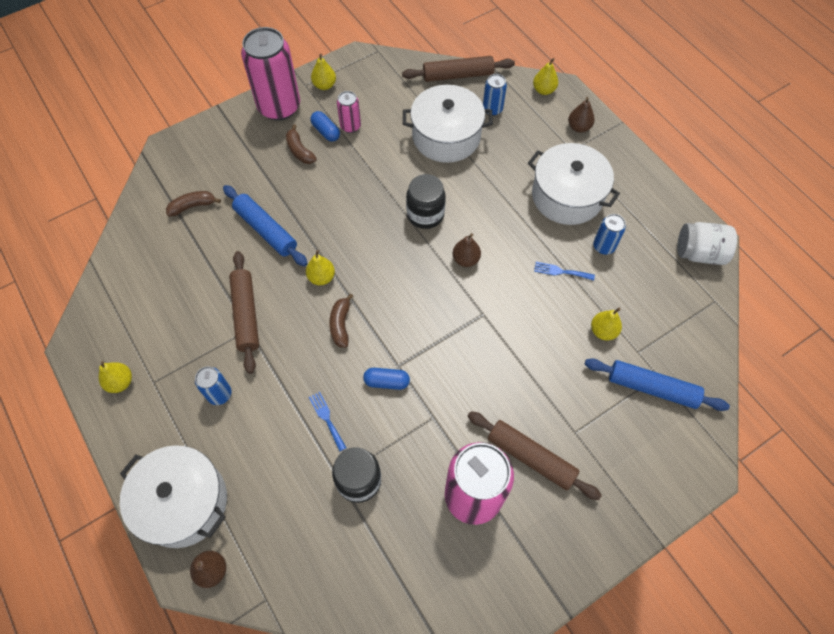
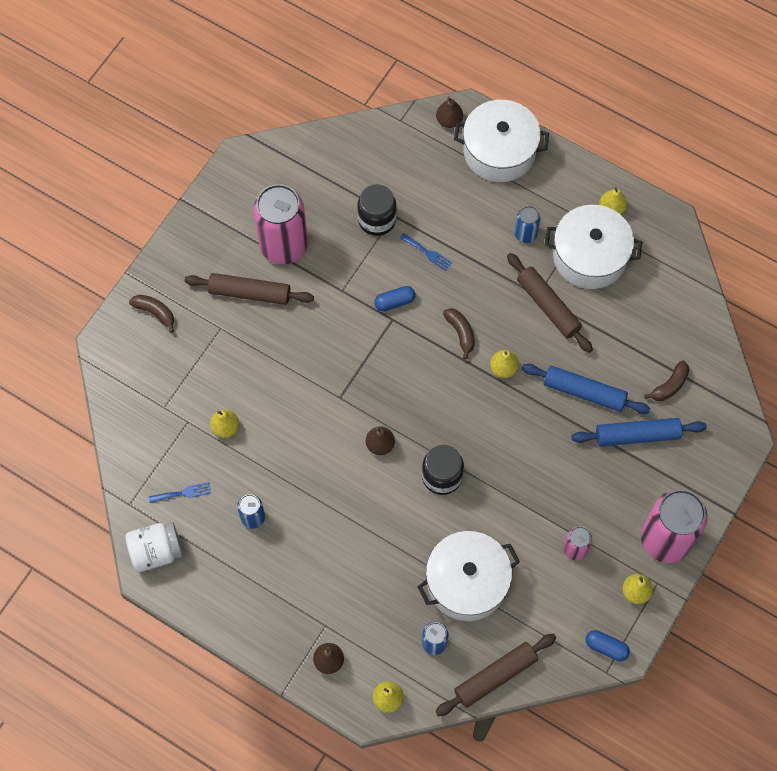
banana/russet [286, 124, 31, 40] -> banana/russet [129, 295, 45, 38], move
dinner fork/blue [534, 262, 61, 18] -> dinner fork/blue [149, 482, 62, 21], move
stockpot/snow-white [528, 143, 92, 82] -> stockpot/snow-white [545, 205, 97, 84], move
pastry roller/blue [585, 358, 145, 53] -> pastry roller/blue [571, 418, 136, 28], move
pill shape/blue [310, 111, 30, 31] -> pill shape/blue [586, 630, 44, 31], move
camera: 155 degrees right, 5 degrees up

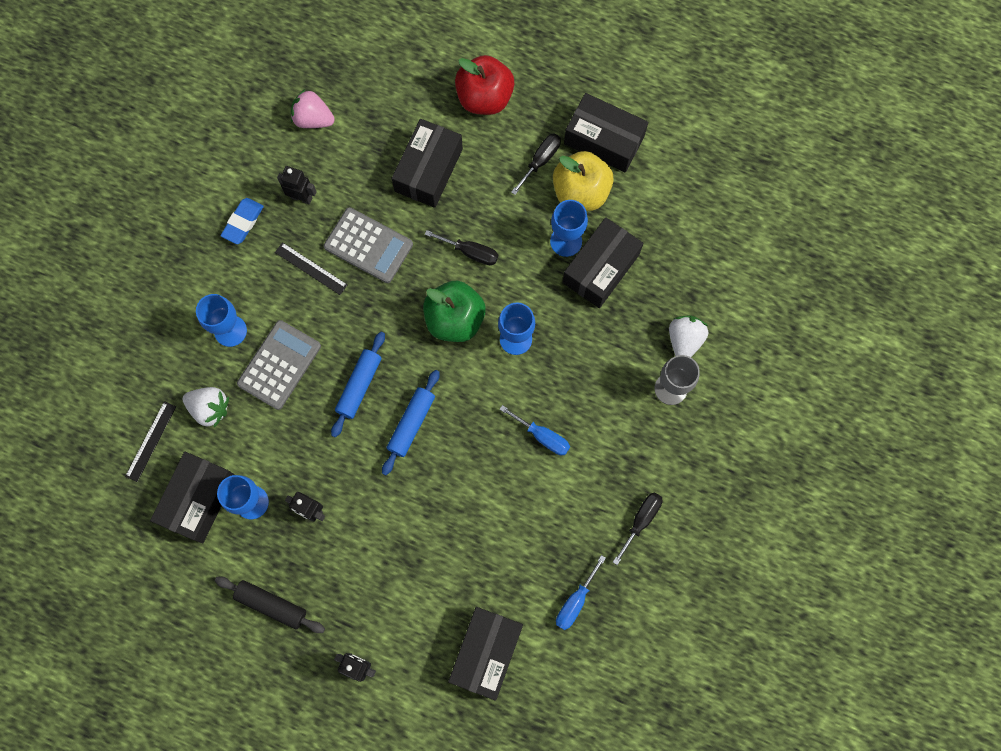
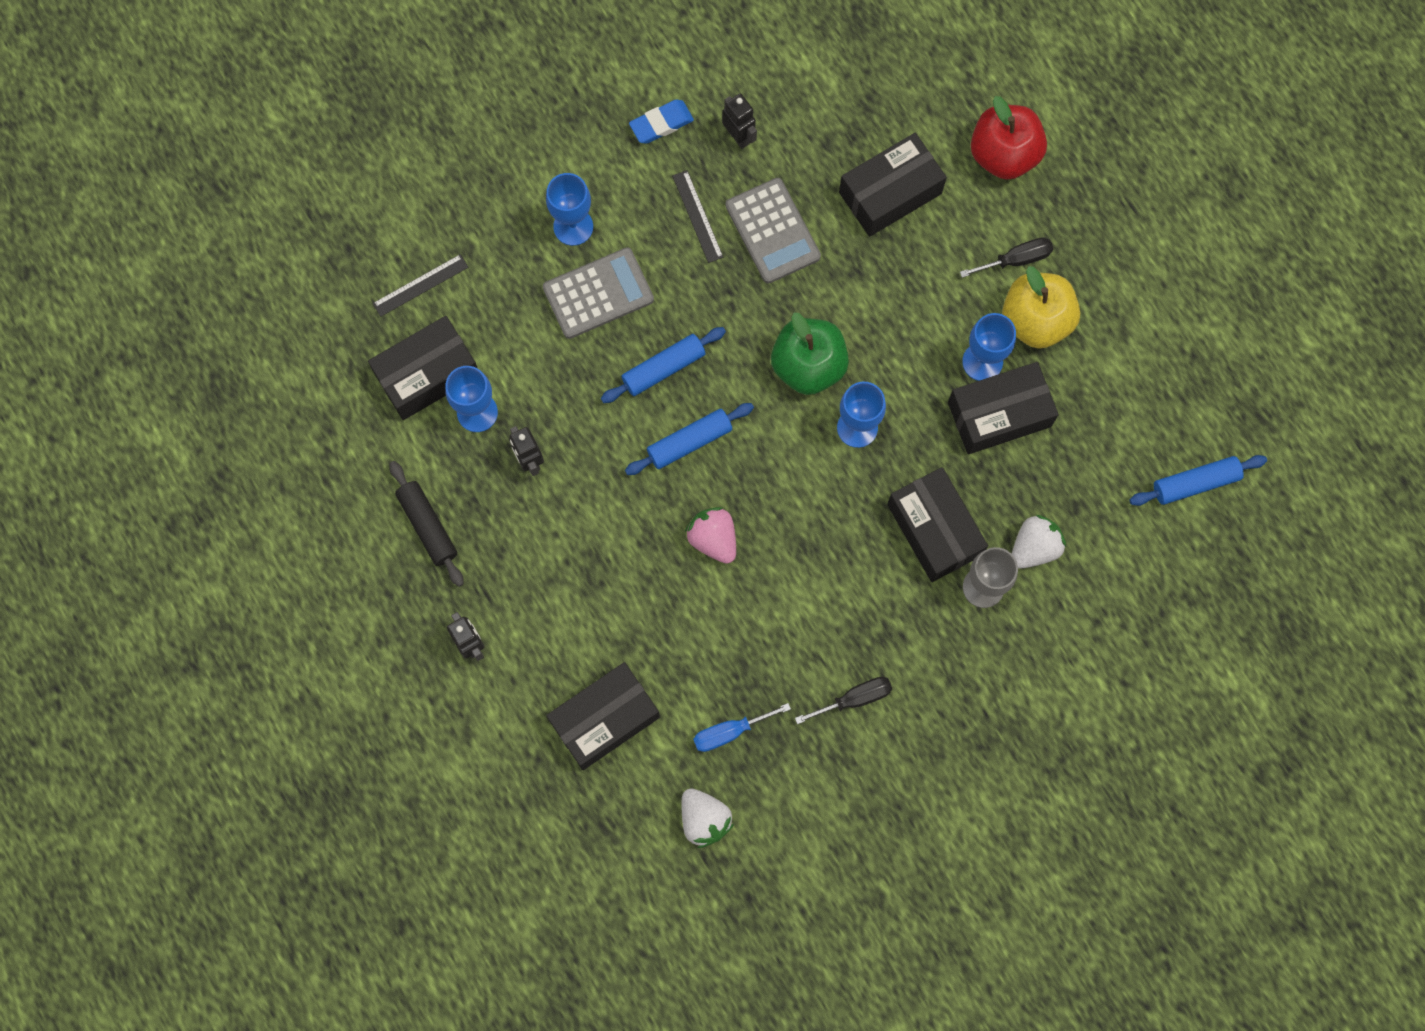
strawberry/snow-white [183, 387, 46, 41] -> strawberry/snow-white [681, 788, 53, 60], move
strawberry/rosy [291, 89, 44, 39] -> strawberry/rosy [685, 507, 51, 57], move
parcel/ebony [564, 93, 84, 80] -> parcel/ebony [887, 467, 101, 115], move
none -> pastry roller/blue [1129, 455, 138, 51]
hand screwdriver/ebony [425, 230, 73, 35] -> none
hand screwdriver/blue [499, 405, 71, 50] -> none
camera: 35 degrees right, 0 degrees up

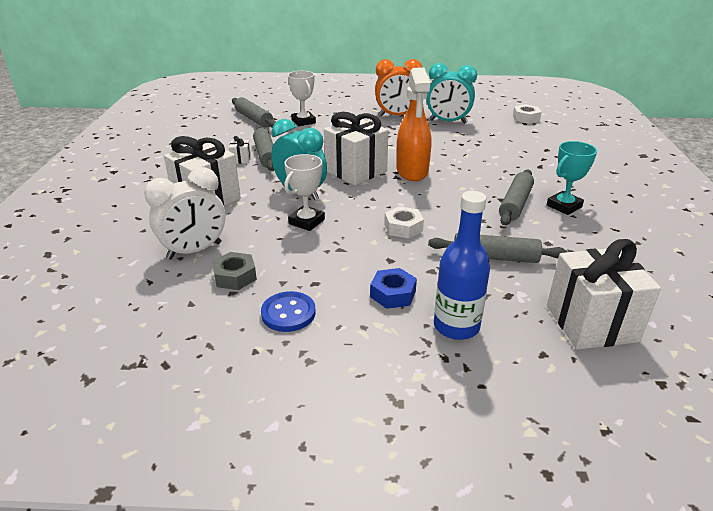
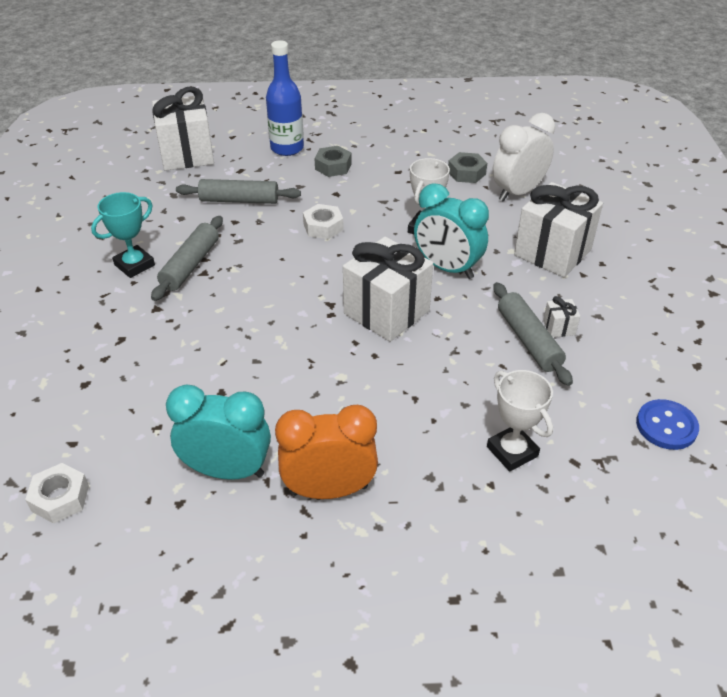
hex nut/blue [370, 268, 47, 41] -> hex nut/gray [314, 146, 38, 31]
shirt button/blue [261, 291, 55, 41] -> shirt button/blue [636, 399, 63, 51], move
pastry roller/gray [232, 97, 44, 30] -> none
sprayer/bright orange [396, 68, 35, 113] -> none
camera: 175 degrees right, 10 degrees up

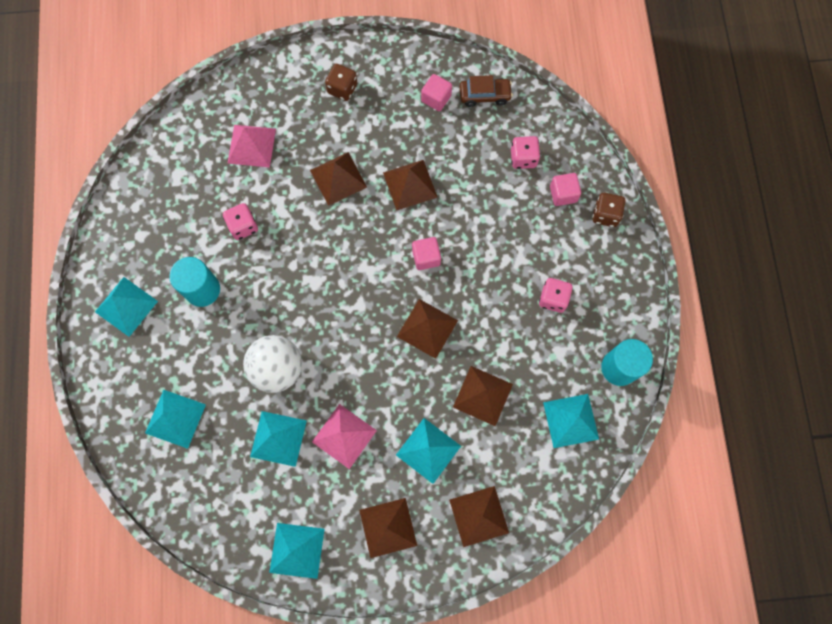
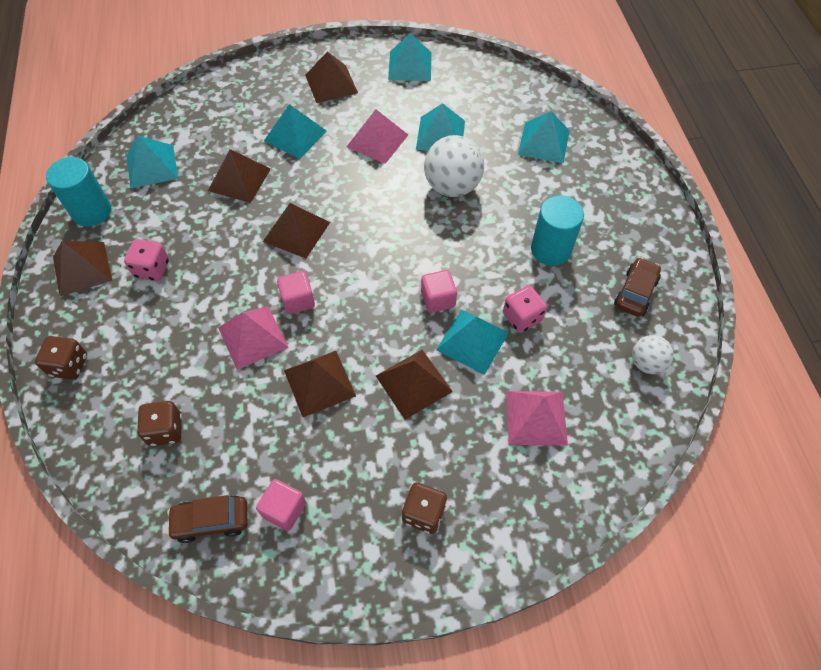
pyramid/russet [449, 486, 60, 61] -> pyramid/russet [53, 241, 59, 55], move
dice/rosy [511, 136, 29, 33] -> dice/russet [137, 401, 45, 45]
none -> pyramid/rosy [218, 306, 71, 64]
solid cube/rosy [550, 173, 31, 33] -> solid cube/rosy [421, 270, 36, 43], move
pyramid/teal [95, 277, 63, 60] -> pyramid/teal [436, 310, 73, 65], move
none -> automobile/russet [614, 257, 47, 60]
none -> play ball/snow-white [632, 335, 42, 39]
camera: 175 degrees right, 15 degrees down

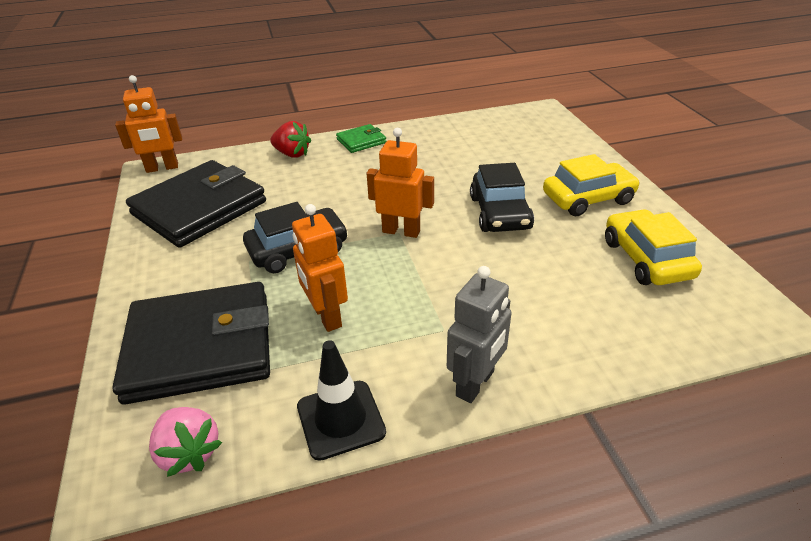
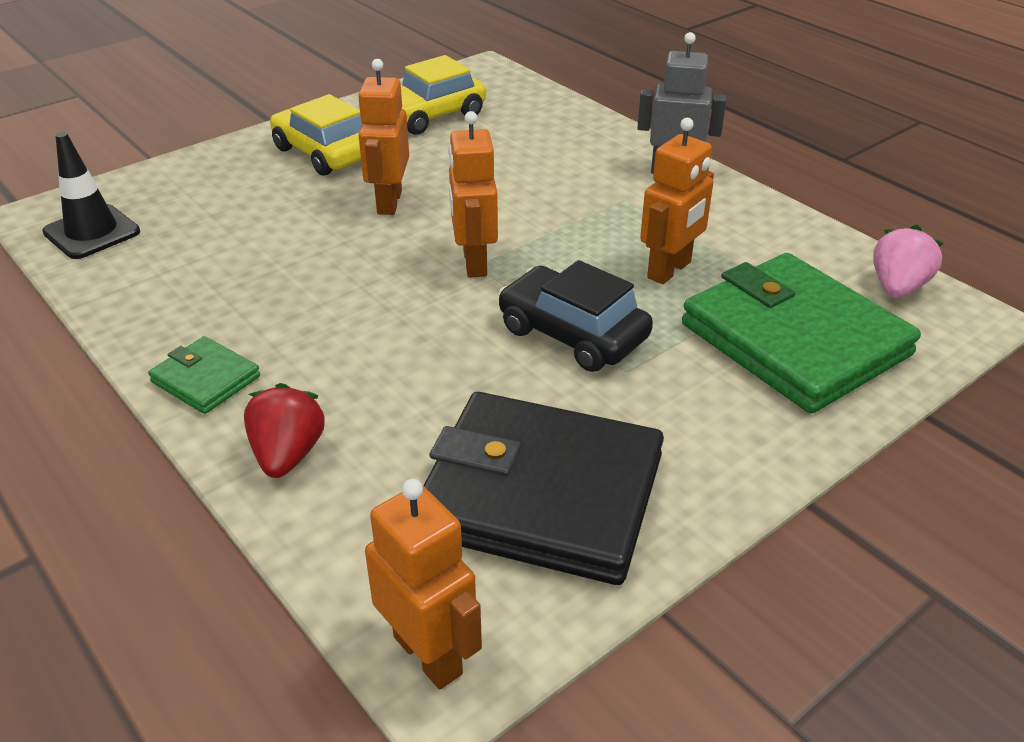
road cone/ebony [297, 340, 89, 121] -> road cone/ebony [42, 132, 98, 127], move
automobile/ebony [470, 163, 64, 69] -> toy robot/bright orange [358, 59, 51, 156]
billfold/ebony [112, 282, 158, 123] -> billfold/emerald [682, 253, 239, 160]
camera: 115 degrees left, 0 degrees up

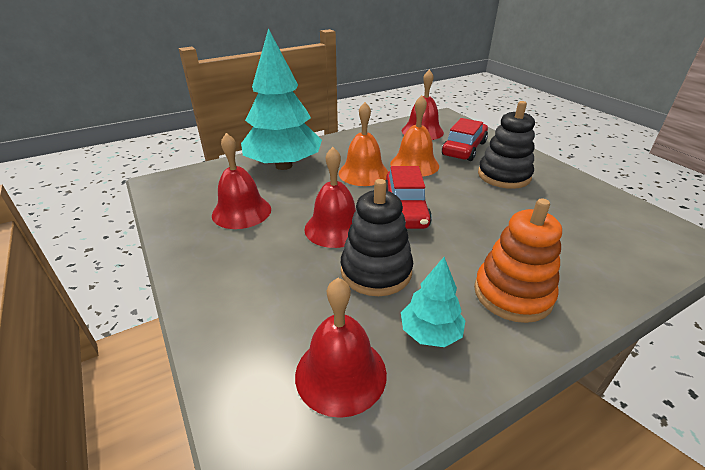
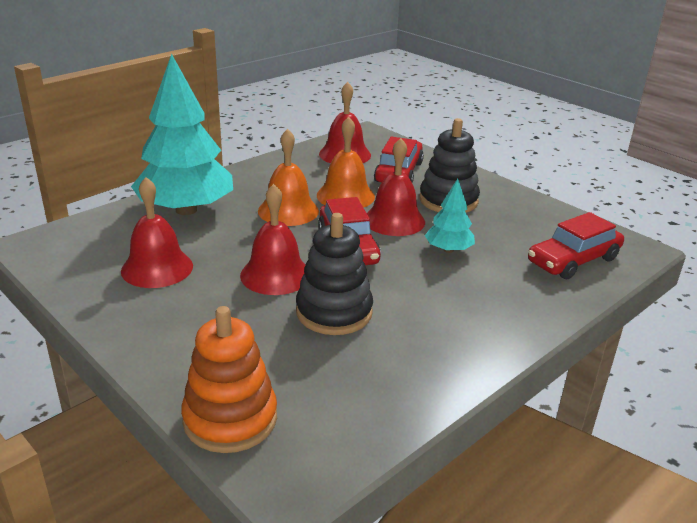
stacking toy/bright orange [474, 199, 88, 124] -> stacking toy/bright orange [181, 306, 96, 147], move
school bell/red [295, 278, 92, 140] -> school bell/red [367, 138, 58, 98], move
toy tree/teal [401, 257, 65, 90] -> toy tree/teal [425, 179, 50, 74], move
none -> automobile/red [528, 212, 96, 67]
camera: 15 degrees left, 5 degrees down

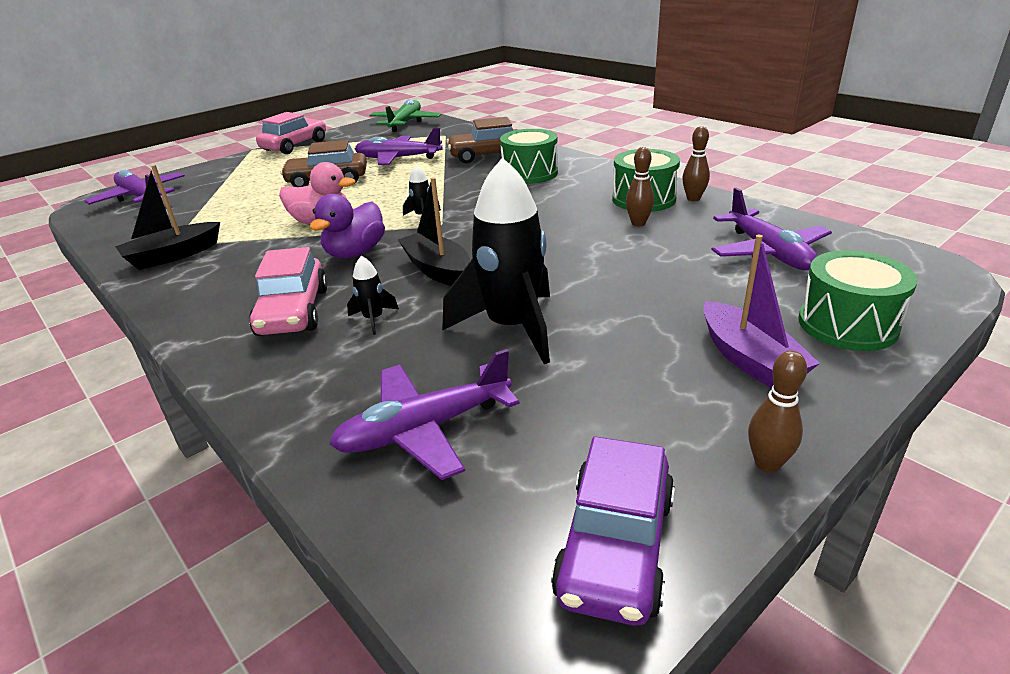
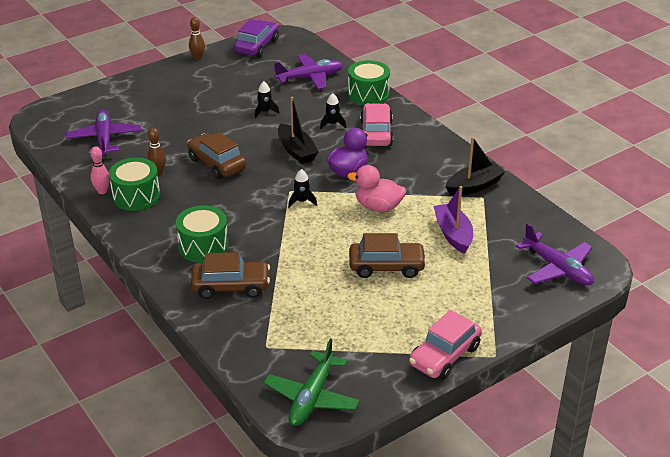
tenpin/russet [682, 126, 28, 75] -> tenpin/rosy [90, 146, 20, 48]
none -> automobile/russet [187, 132, 59, 47]
toy rocket/ebony [442, 157, 108, 207] -> toy rocket/ebony [255, 81, 24, 37], x0.43
drum/emerald [799, 250, 119, 101] -> drum/emerald [348, 60, 42, 45], move
boat/violet [703, 235, 117, 154] -> boat/violet [433, 186, 40, 68], move
toy plane/violet [355, 128, 88, 37] -> none
camera: 175 degrees left, 5 degrees up

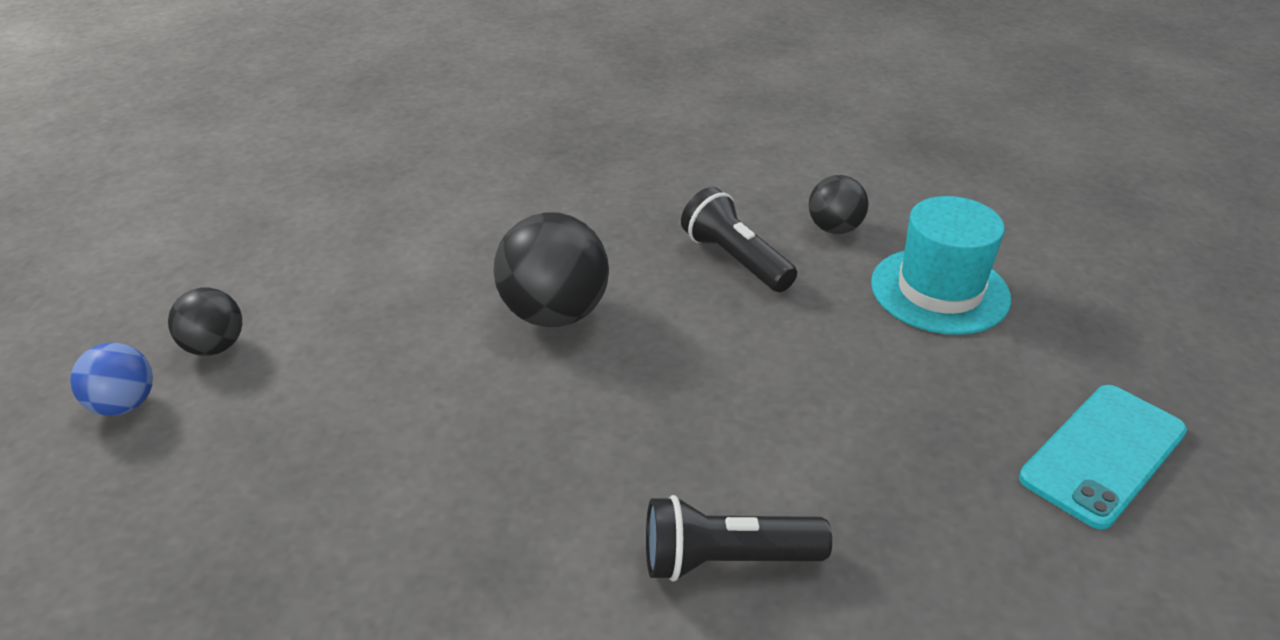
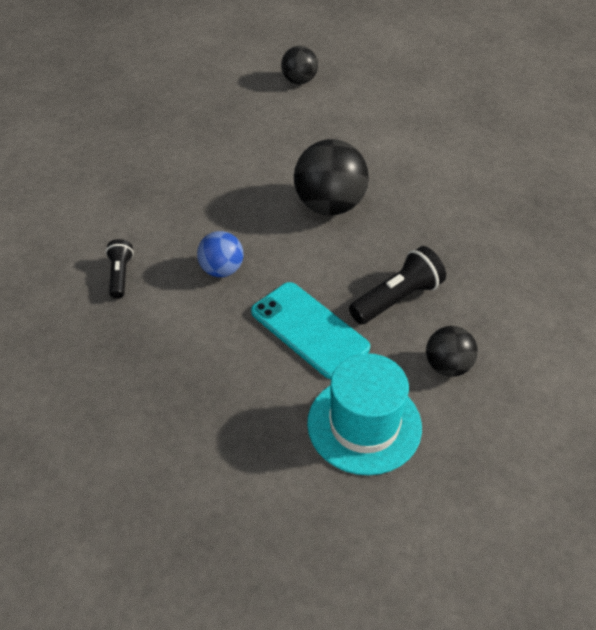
flashlight/ebony [646, 495, 186, 86] -> flashlight/ebony [106, 239, 28, 60], x0.62
play ball/blue [70, 343, 83, 73] -> play ball/blue [197, 231, 46, 46], move
smartphone/teal [1019, 385, 168, 145] -> smartphone/teal [251, 282, 119, 97], move
camera: 90 degrees right, 10 degrees up

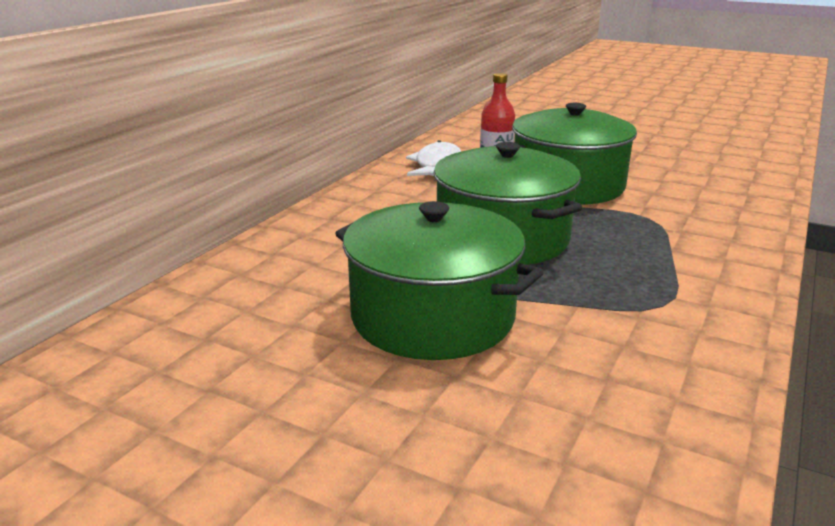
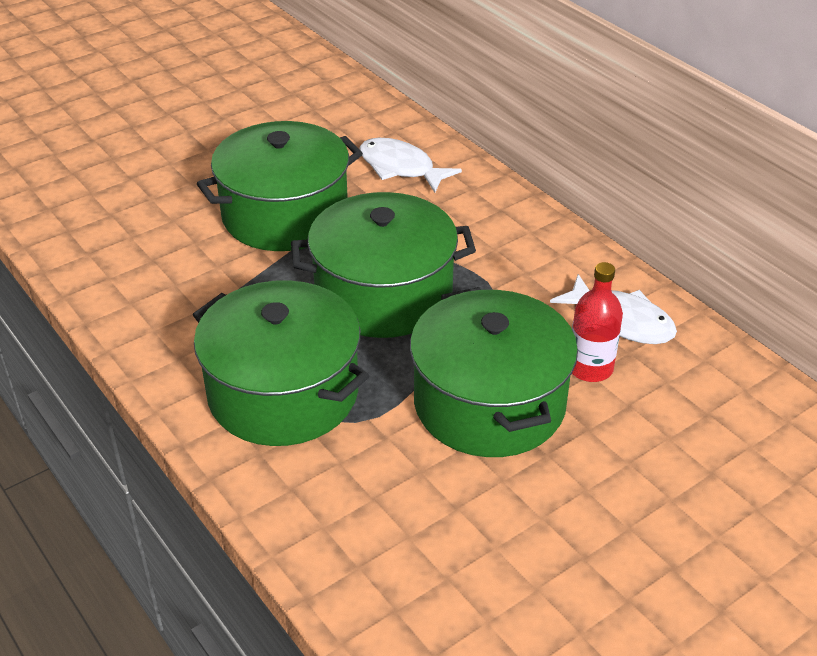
none -> stockpot/emerald [193, 280, 176, 166]
none -> toy fish/snow-white [359, 138, 103, 55]
camera: 115 degrees right, 15 degrees up

